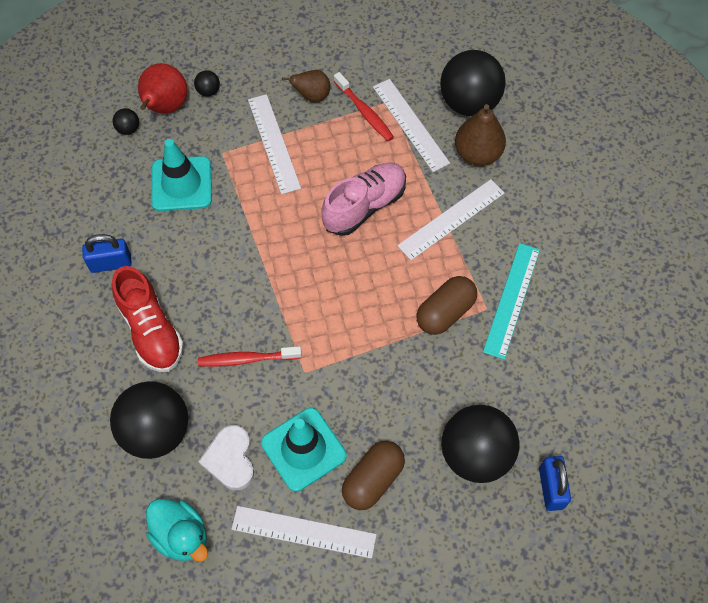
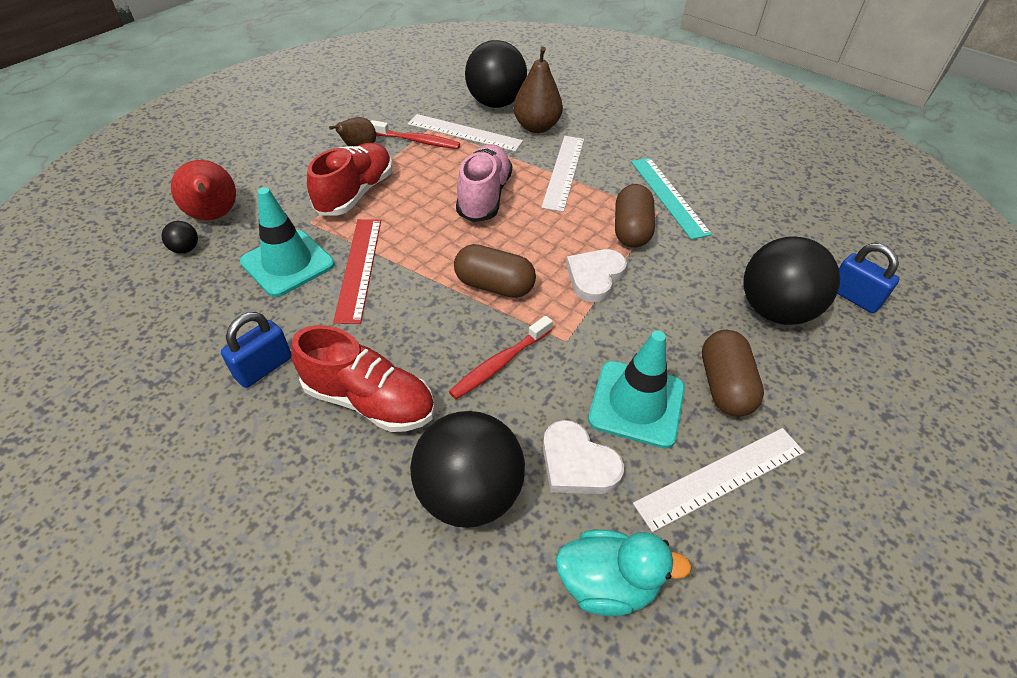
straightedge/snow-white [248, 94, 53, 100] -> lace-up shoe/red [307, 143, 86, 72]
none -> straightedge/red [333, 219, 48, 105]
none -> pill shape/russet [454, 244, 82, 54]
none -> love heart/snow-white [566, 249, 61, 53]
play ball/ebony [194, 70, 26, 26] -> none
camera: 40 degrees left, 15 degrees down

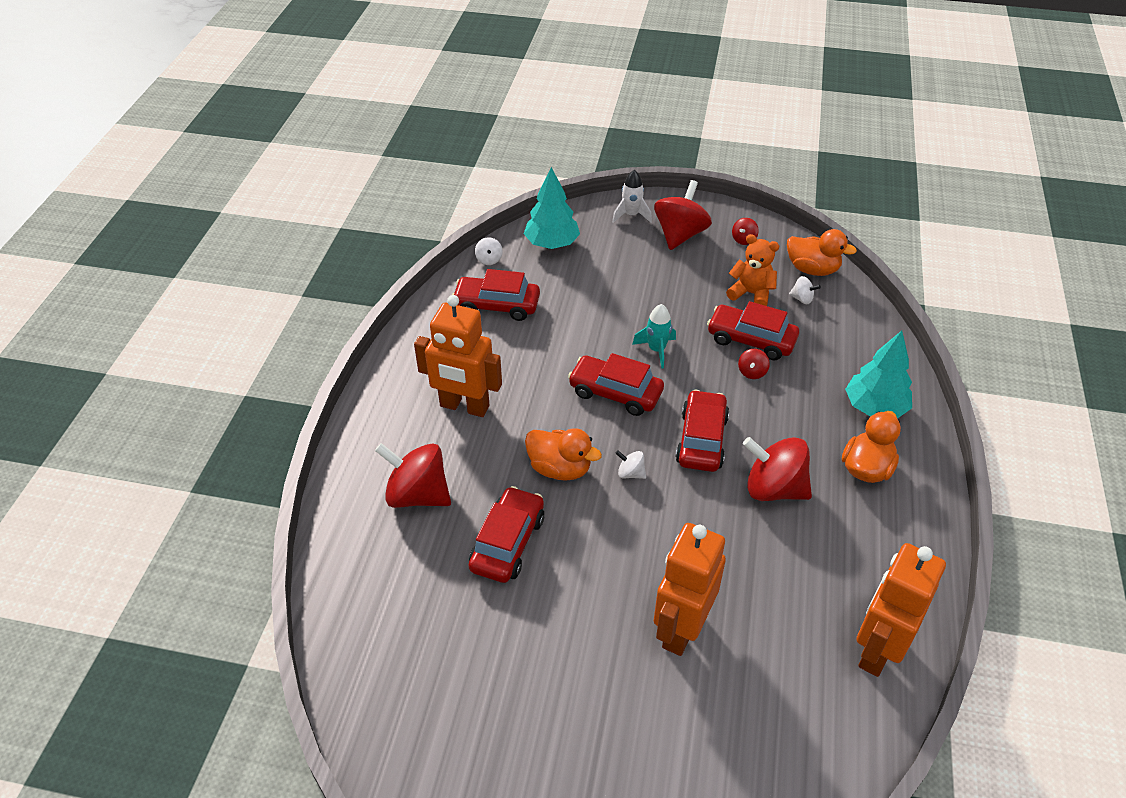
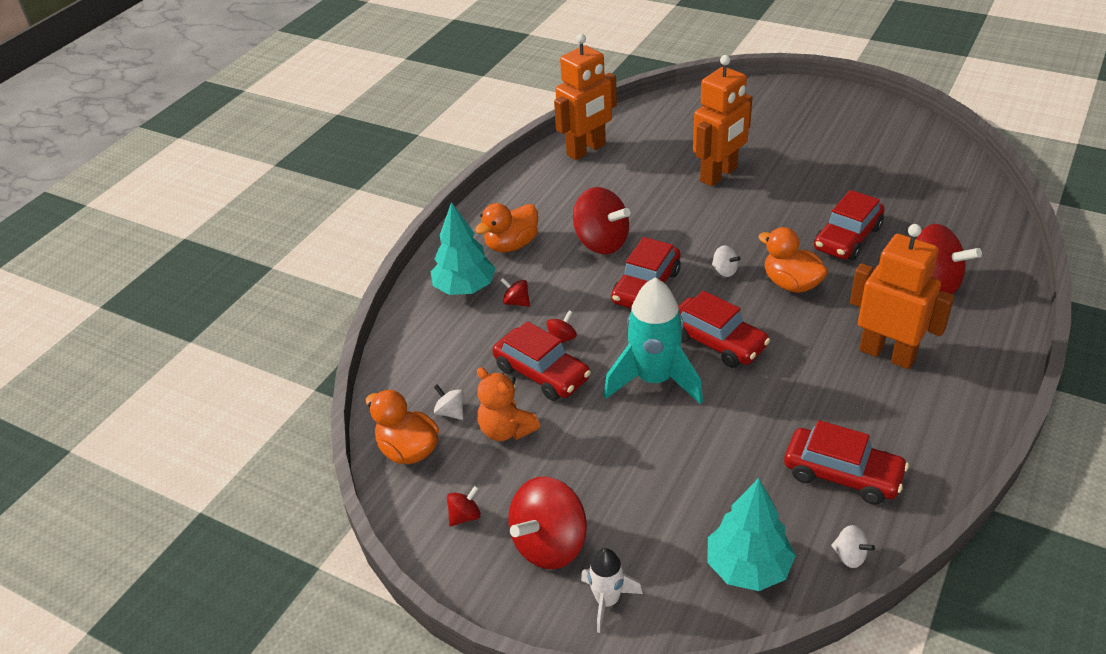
none -> toy top/red [500, 278, 30, 29]
toy rocket/teal [632, 304, 44, 65] -> toy rocket/teal [604, 278, 99, 126], x1.84
toy top/snow-white [475, 237, 28, 28] -> toy top/snow-white [831, 525, 44, 43], 120 degrees clockwise
camera: 160 degrees left, 5 degrees down

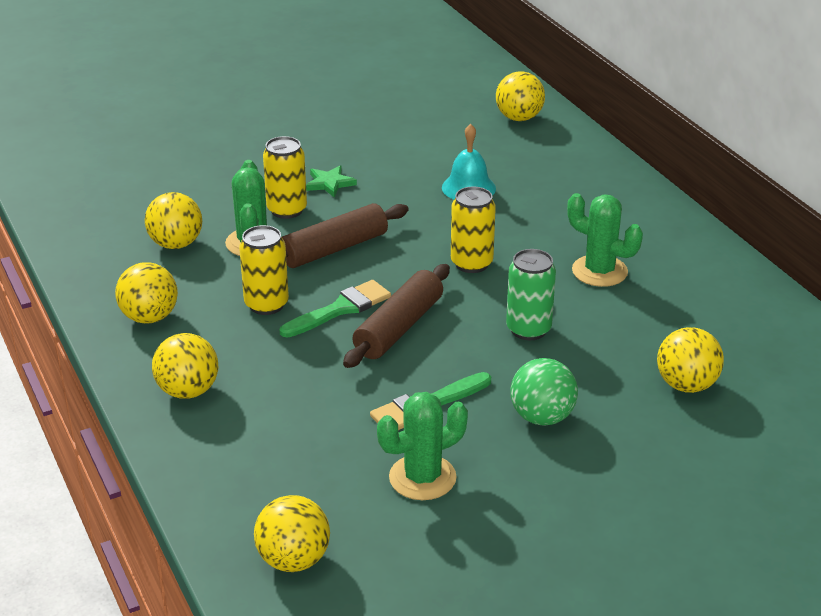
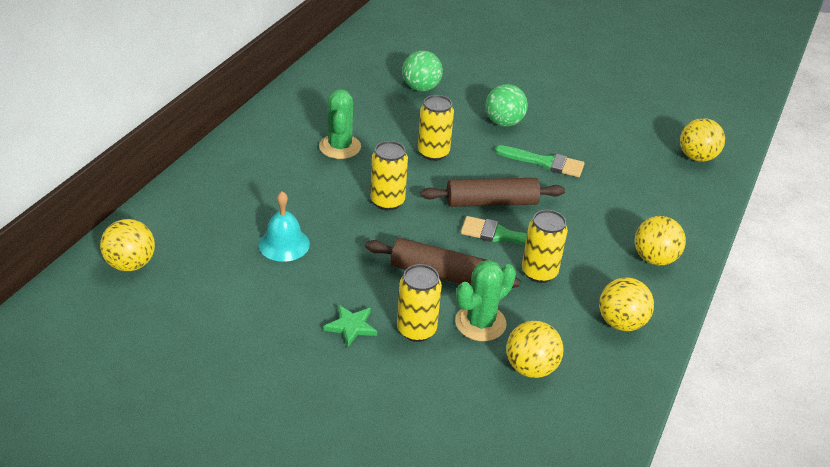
play ball/yellow [657, 327, 67, 66] -> play ball/emerald [402, 50, 41, 41]
soda can/emerald [506, 249, 50, 91] -> soda can/yellow [418, 95, 36, 66]
prickly plant/emerald [377, 392, 91, 108] -> none
camera: 130 degrees left, 5 degrees up

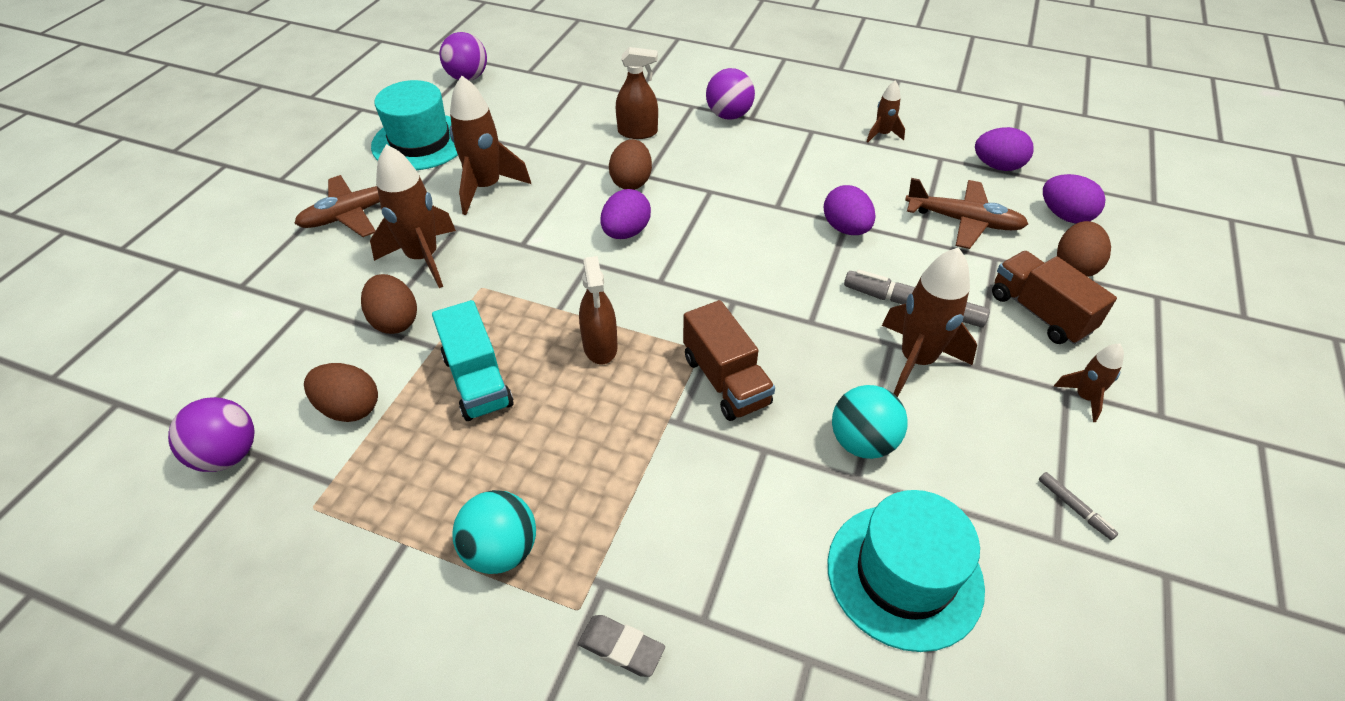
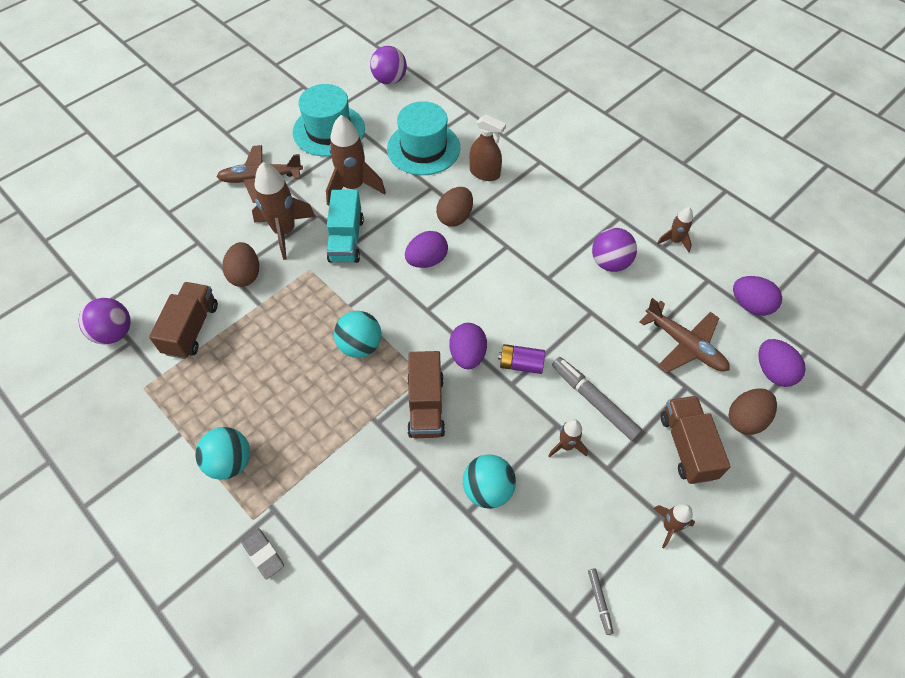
toy egg/russet [304, 363, 74, 59] -> lorry/russet [149, 282, 69, 77]
lorry/teal [432, 300, 82, 121] -> lorry/teal [327, 190, 37, 73], move
sprayer/russet [579, 256, 39, 108] -> play ball/teal [334, 311, 47, 47]
top hat/teal [828, 490, 157, 162] -> top hat/teal [387, 101, 73, 74], move
toy egg/violet [823, 185, 53, 50] -> toy egg/violet [450, 323, 37, 46], move
none -> power cell/violet [498, 344, 47, 30]
toy rocket/russet [882, 247, 95, 150] -> toy rocket/russet [548, 419, 40, 39], x0.53
play ball/violet [706, 68, 49, 52] -> play ball/violet [592, 228, 45, 44], move
camera: 25 degrees right, 10 degrees up

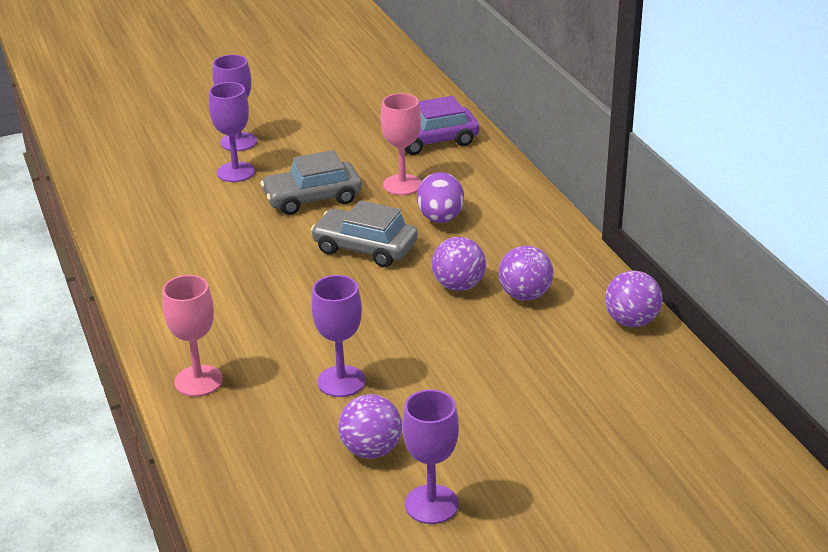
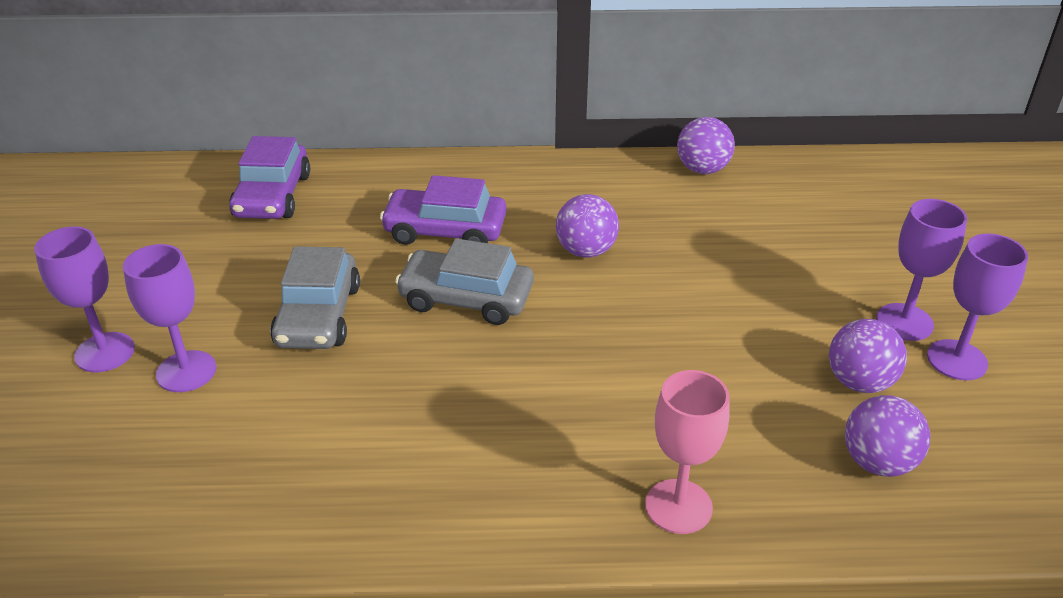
toy egg/violet [417, 172, 47, 51] -> automobile/violet [380, 175, 126, 70]
automobile/gray [311, 200, 107, 67] -> automobile/gray [395, 238, 139, 87], 60 degrees clockwise
play ball/violet [498, 246, 56, 54] -> play ball/violet [845, 395, 85, 82], move
goblet/violet [311, 275, 54, 122] -> goblet/violet [876, 199, 91, 142], move
goblet/rosy [381, 93, 41, 102] -> none
camera: 70 degrees left, 5 degrees up

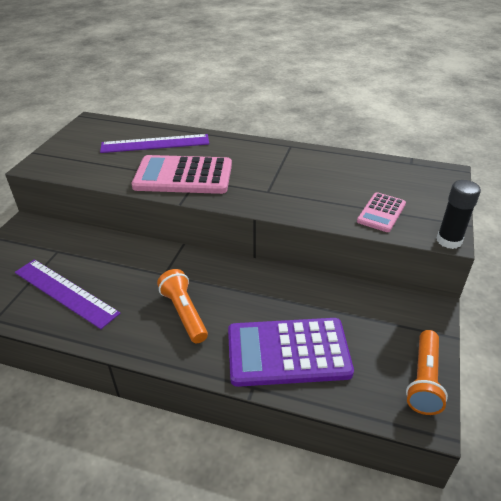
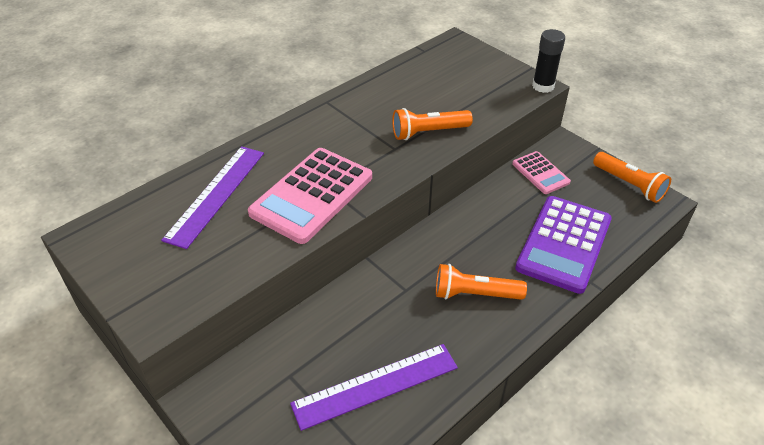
none -> flashlight/bright orange [392, 108, 81, 32]
pocket calculator/rosy [357, 192, 49, 40] -> pocket calculator/rosy [512, 151, 59, 43], move
camera: 60 degrees left, 5 degrees up

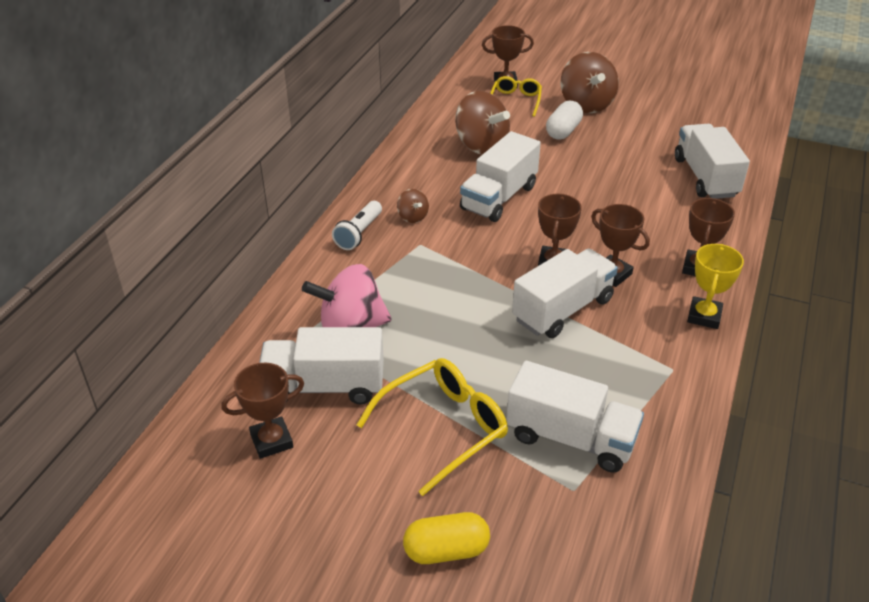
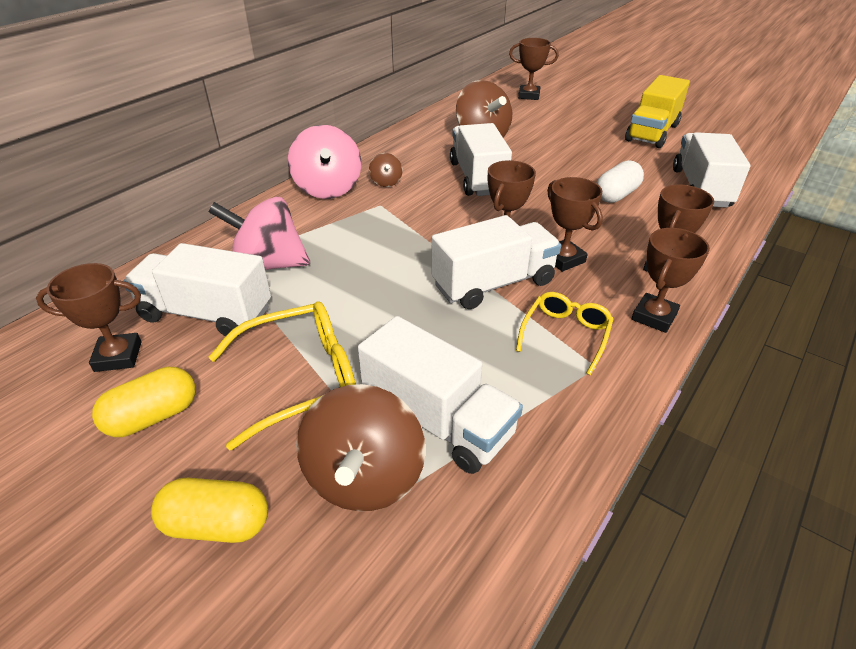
none -> pill shape/yellow [92, 367, 104, 70]
flashlight/snow-white [332, 201, 50, 49] -> toy top/rosy [288, 125, 73, 74]
toy top/russet [561, 52, 58, 61] -> toy top/russet [296, 384, 130, 127], move
lorry/snow-white [460, 131, 81, 91] -> lorry/snow-white [450, 123, 62, 73], 120 degrees clockwise
glasses/yellow [490, 76, 52, 41] -> glasses/yellow [516, 292, 98, 83], move
pill shape/snow-white [546, 101, 37, 38] -> pill shape/snow-white [597, 160, 47, 43], move
none -> lorry/yellow [625, 75, 65, 73]
trophy/yellow [687, 244, 57, 85] -> trophy/russet [631, 228, 79, 105]
camera: 15 degrees right, 0 degrees up

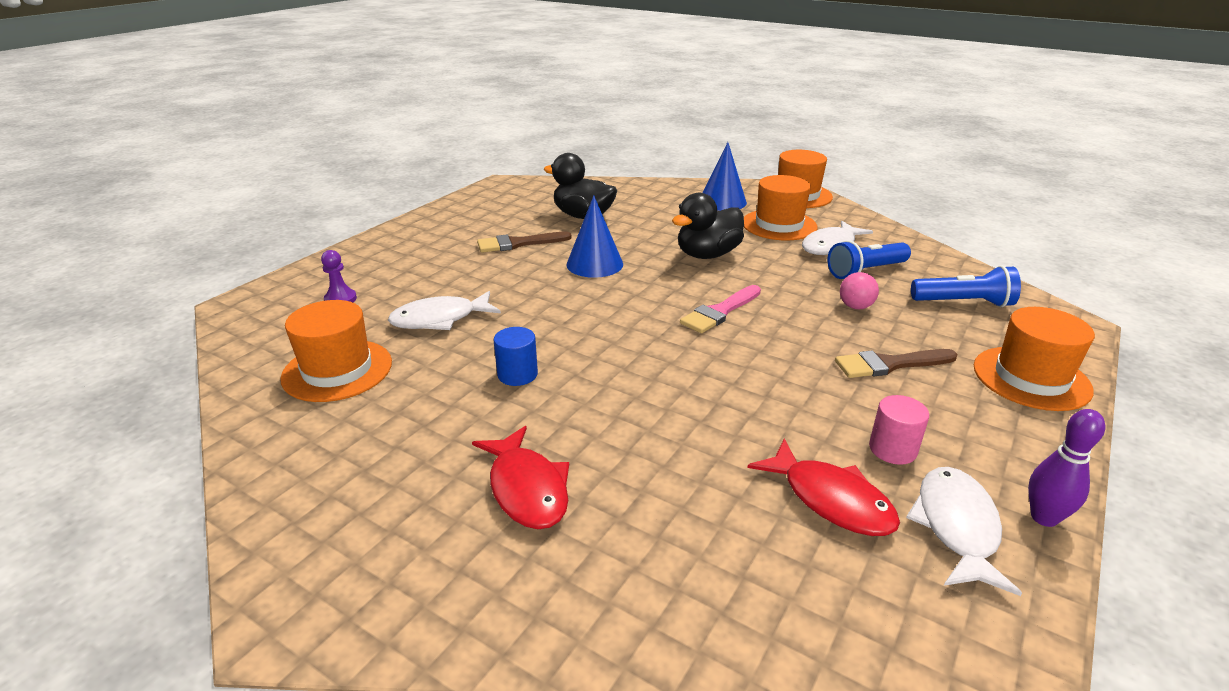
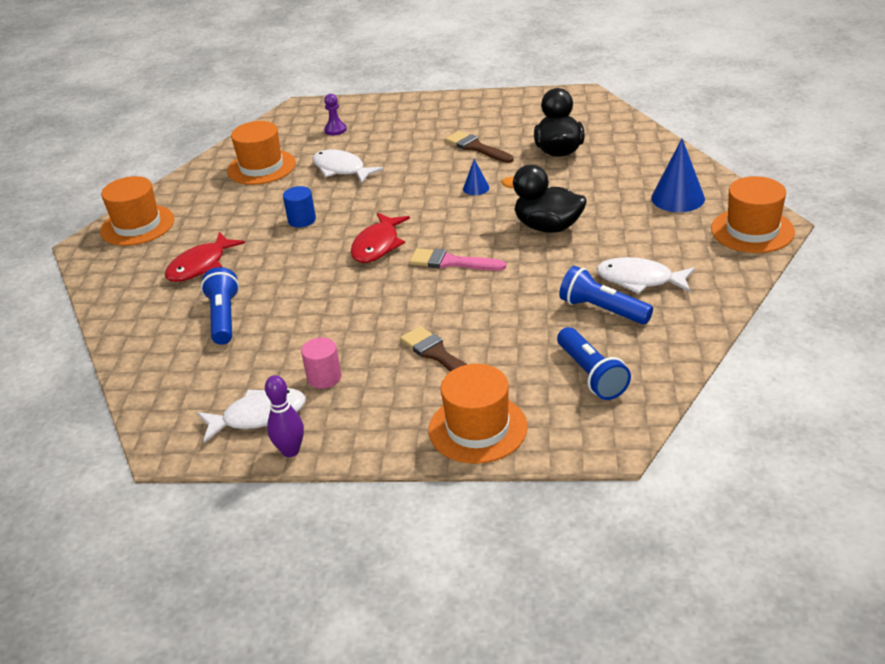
top hat/bright orange [744, 175, 73, 65] -> top hat/bright orange [100, 176, 74, 70], move
none -> flashlight/blue [201, 267, 38, 78]
toy fish/red [748, 438, 152, 98] -> toy fish/red [351, 212, 59, 51], move
cone shape/blue [567, 195, 56, 83] -> cone shape/blue [463, 159, 26, 36], x0.53
play ball/rosy [840, 272, 39, 37] -> none
camera: 65 degrees right, 5 degrees up

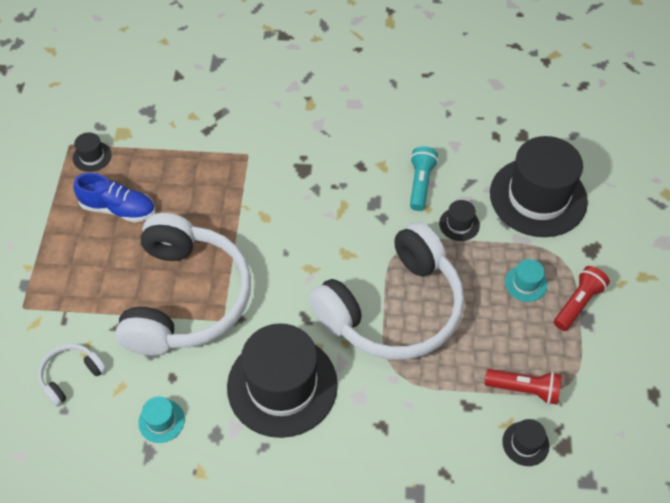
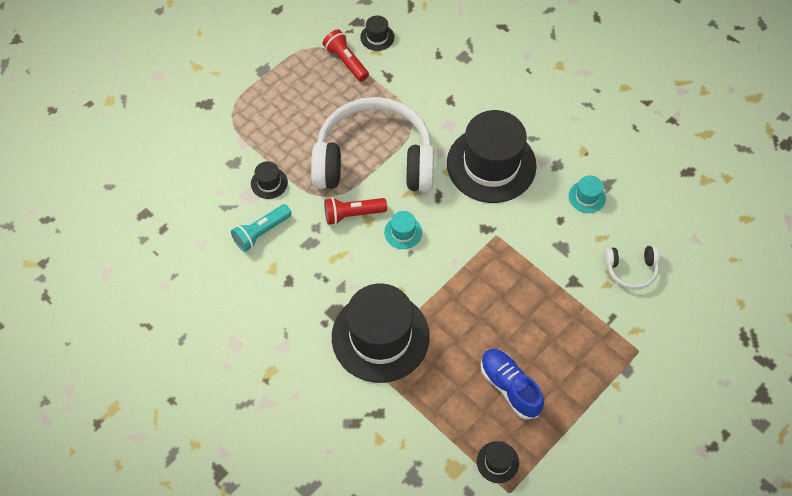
flashlight/red [554, 266, 56, 65] -> flashlight/red [324, 198, 63, 27], move
top hat/ebony [490, 136, 98, 101] -> top hat/ebony [332, 283, 98, 100], move
top hat/teal [505, 259, 42, 43] -> top hat/teal [384, 211, 38, 38], move
over-ear headphones/snow-white [115, 213, 136, 142] -> none
camera: 140 degrees left, 5 degrees up

